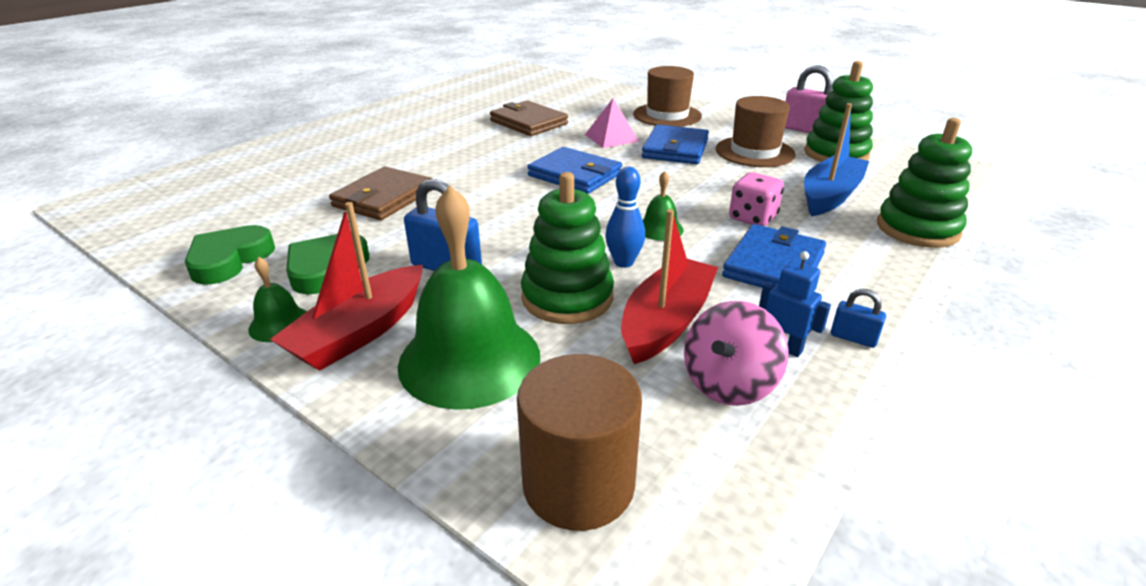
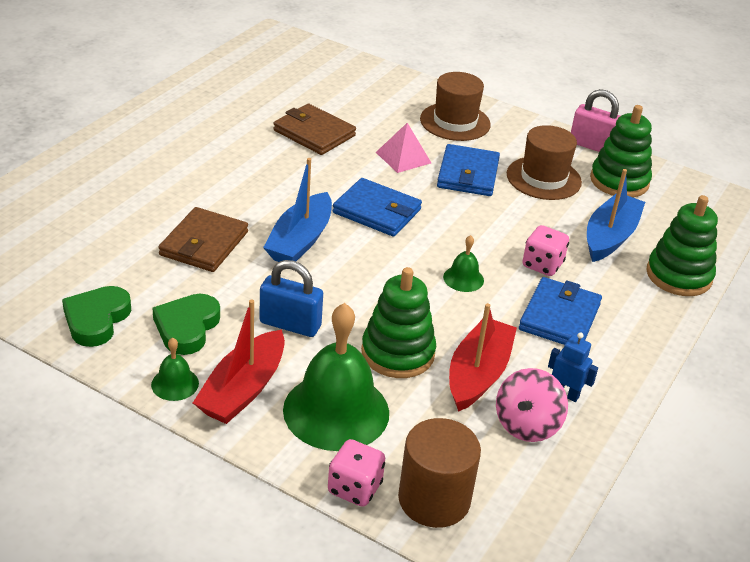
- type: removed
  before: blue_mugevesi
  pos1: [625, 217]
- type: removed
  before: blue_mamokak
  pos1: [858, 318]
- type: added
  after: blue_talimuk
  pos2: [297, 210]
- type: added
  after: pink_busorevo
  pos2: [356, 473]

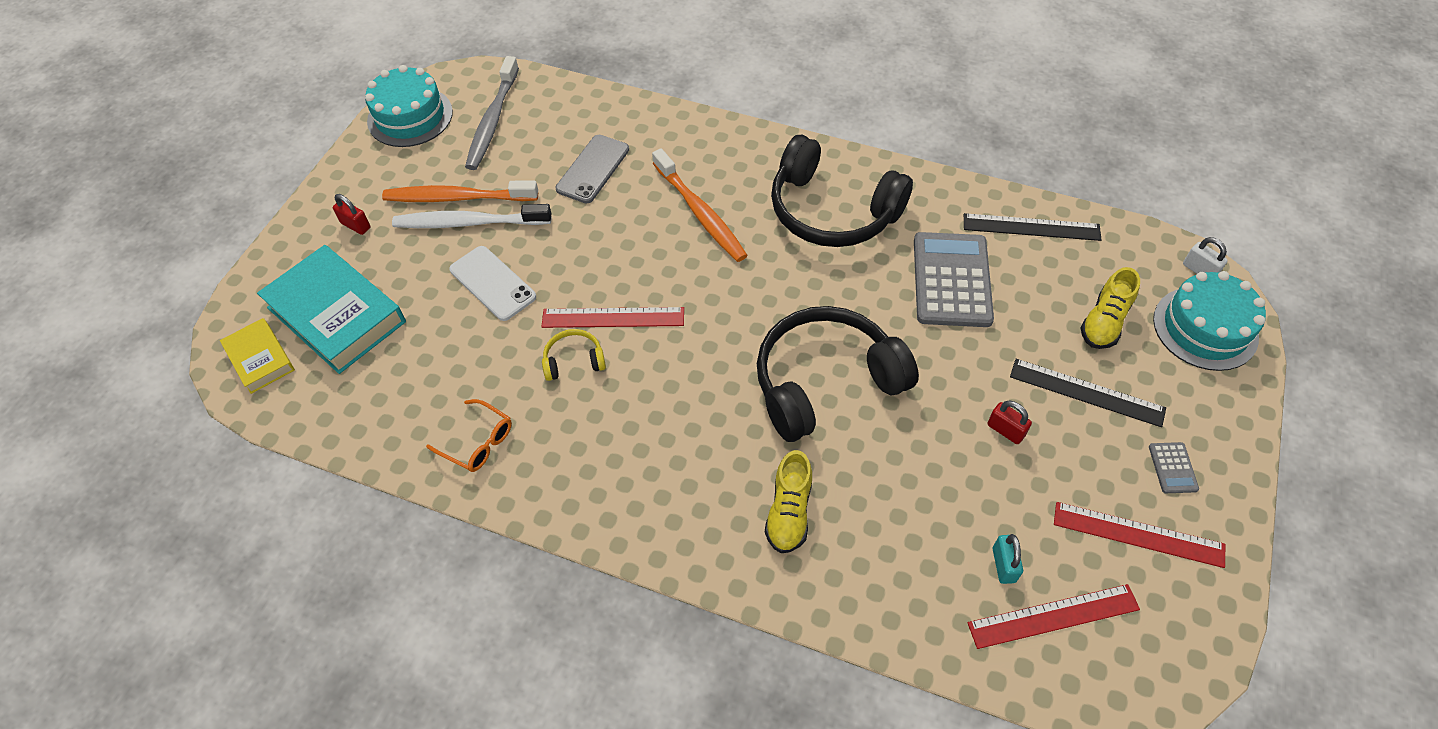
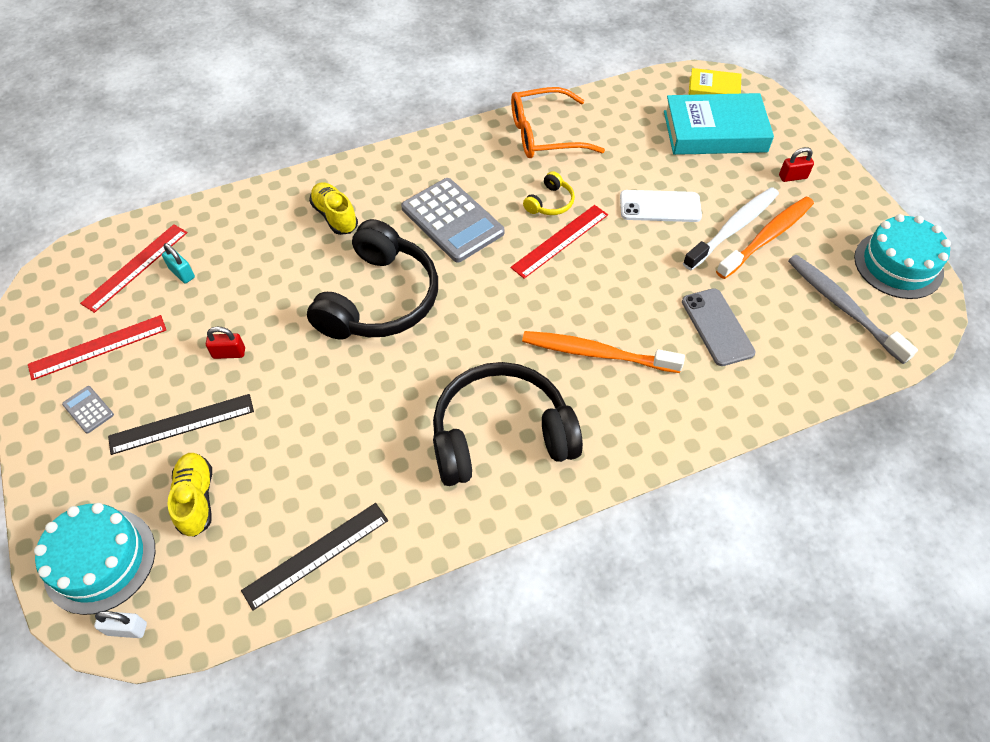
- type: moved
  before: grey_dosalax
  pos1: [954, 279]
  pos2: [453, 220]
- type: resized
  before: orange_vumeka
  pos1: [469, 435]
  pos2: [558, 122]
  scale: 1.74

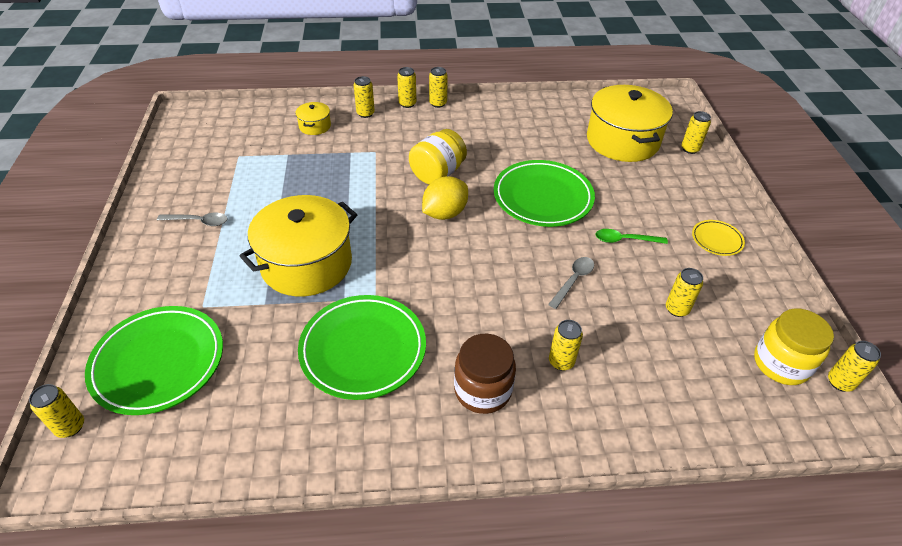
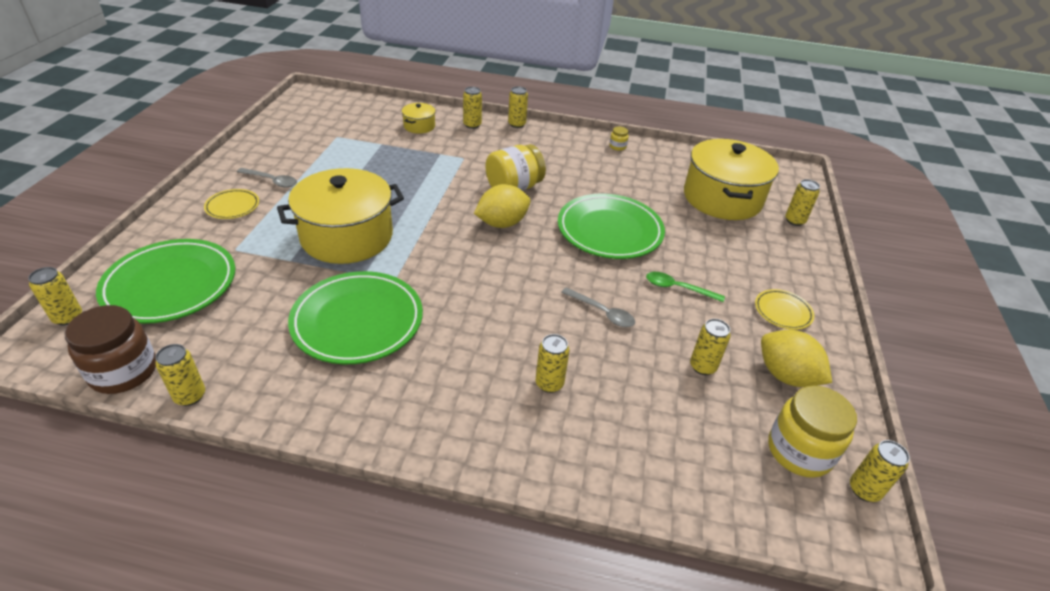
- type: added
  after: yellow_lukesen
  pos2: [231, 204]
- type: added
  after: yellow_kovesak
  pos2: [619, 139]
- type: added
  after: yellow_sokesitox
  pos2: [796, 358]
- type: moved
  before: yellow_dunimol
  pos1: [438, 87]
  pos2: [180, 375]
- type: moved
  before: brown_kovesak
  pos1: [485, 374]
  pos2: [110, 349]
- type: turned
  before: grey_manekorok
  pos1: [571, 283]
  pos2: [598, 307]
  turn: 75

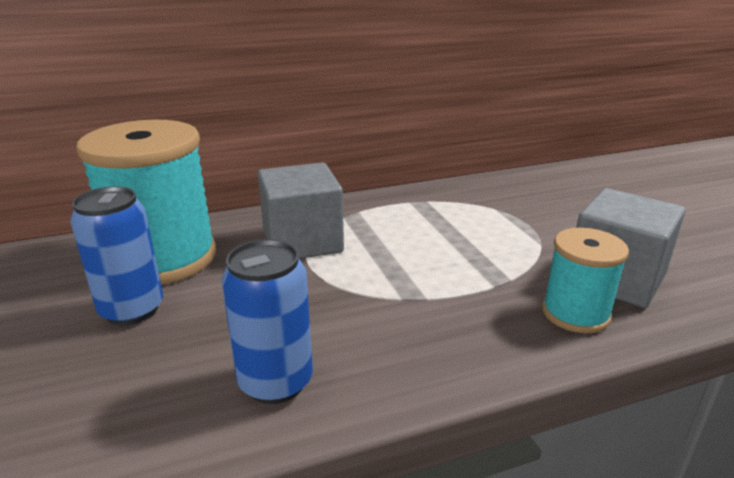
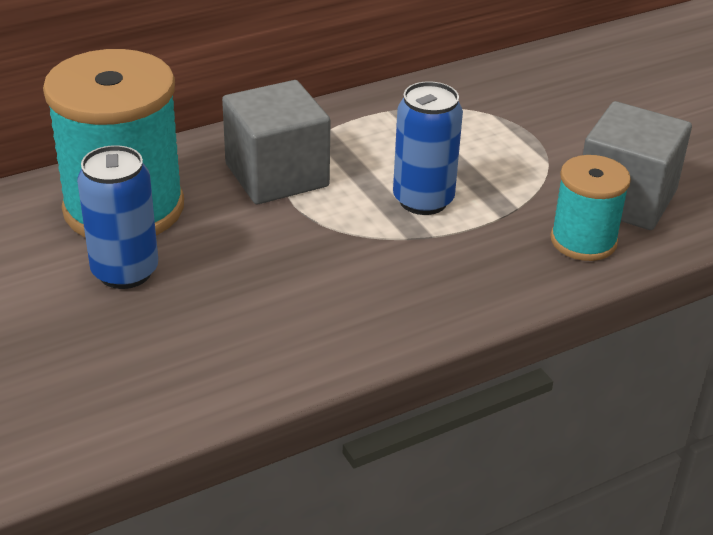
- type: moved
  before: blue_dunimol
  pos1: [267, 321]
  pos2: [428, 148]

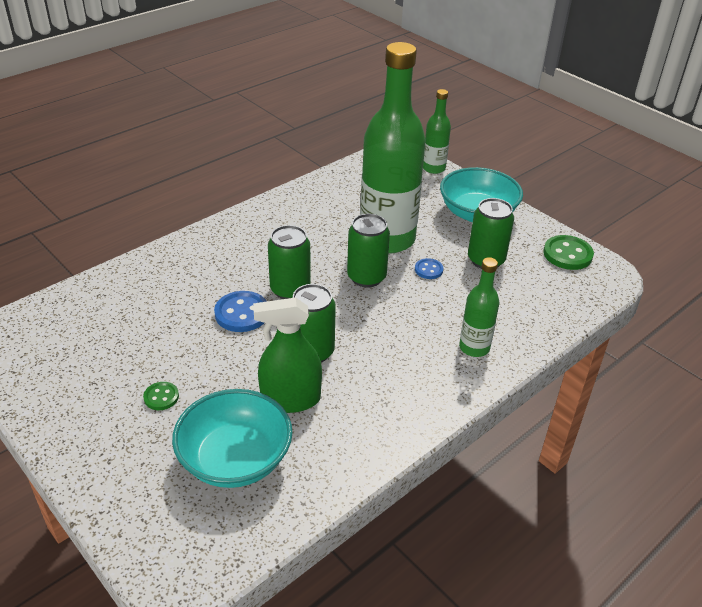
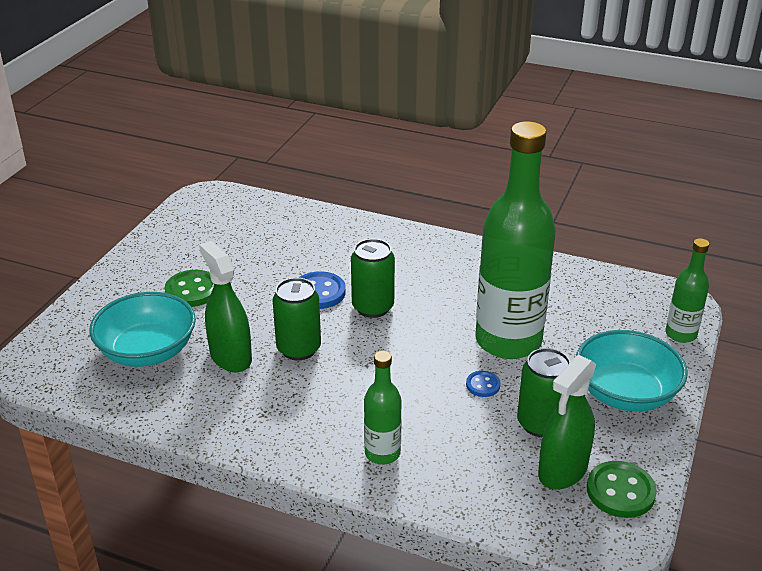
- type: removed
  before: green_dunimol
  pos1: [368, 251]
- type: added
  after: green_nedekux
  pos2: [567, 422]
- type: resized
  before: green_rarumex
  pos1: [161, 396]
  pos2: [189, 288]
  scale: 1.76

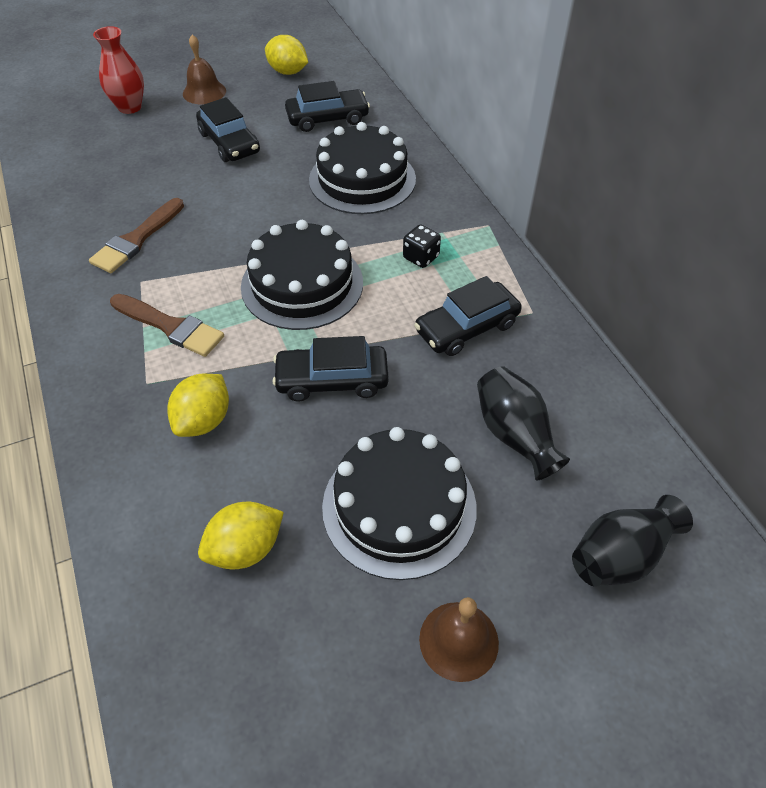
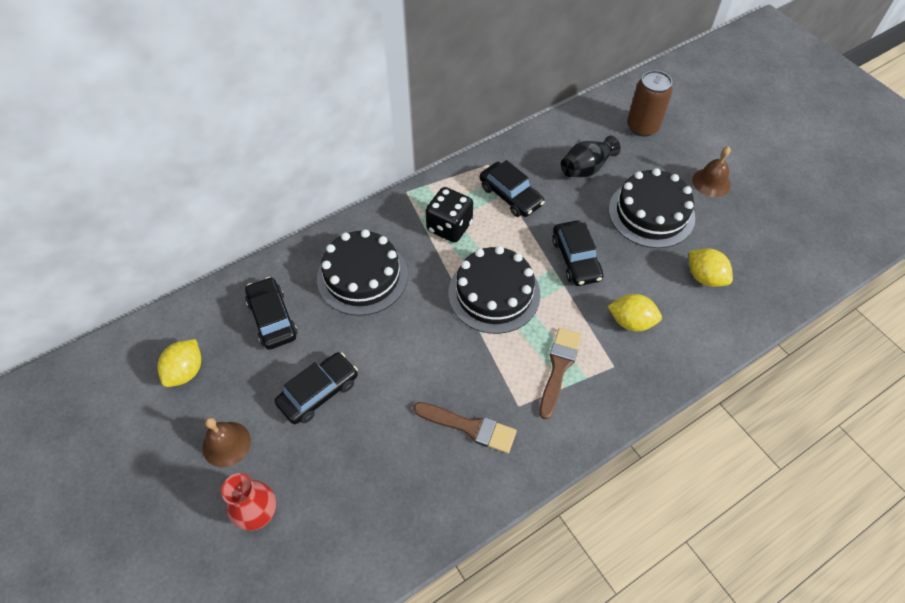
- type: replaced
  before: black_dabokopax
  after: brown_dunimol
  pos1: [632, 541]
  pos2: [650, 103]
- type: resized
  before: black_busorevo
  pos1: [422, 246]
  pos2: [449, 215]
  scale: 1.75

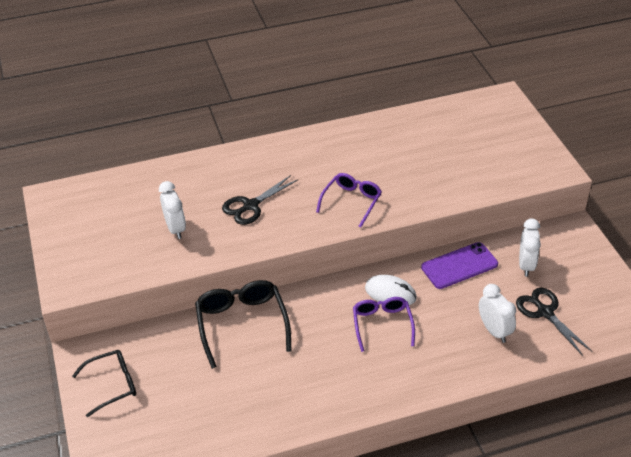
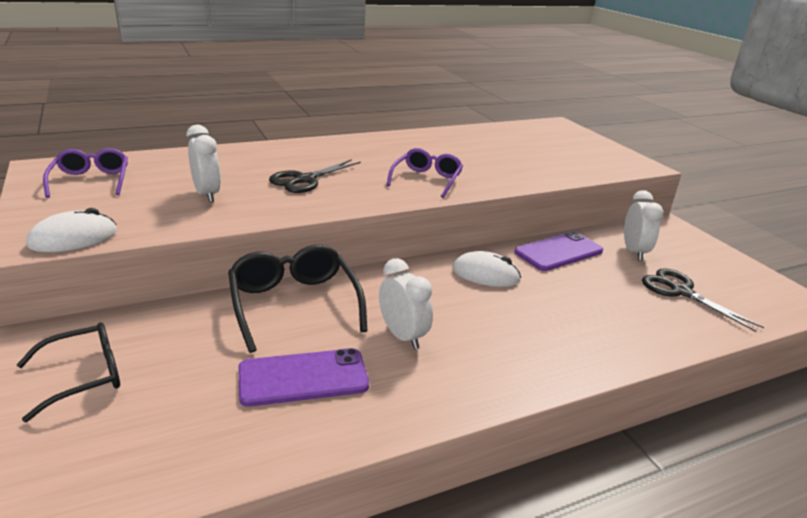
- type: added
  after: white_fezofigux
  pos2: [71, 230]
- type: added
  after: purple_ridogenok
  pos2: [303, 377]
- type: moved
  before: purple_vumeka
  pos1: [384, 324]
  pos2: [85, 173]
- type: moved
  before: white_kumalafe
  pos1: [497, 313]
  pos2: [406, 303]

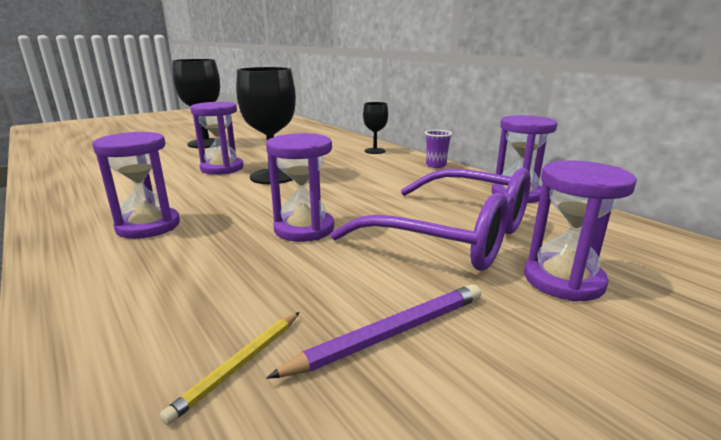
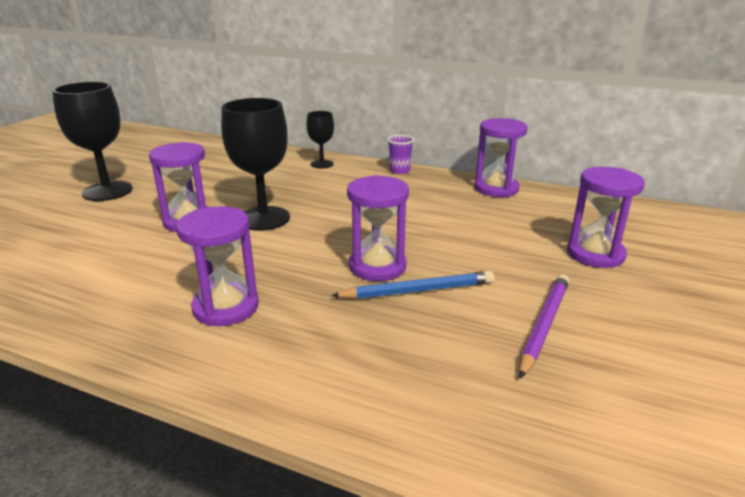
- type: removed
  before: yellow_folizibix
  pos1: [230, 368]
- type: removed
  before: purple_vumeka
  pos1: [431, 219]
- type: added
  after: blue_folizibix
  pos2: [412, 285]

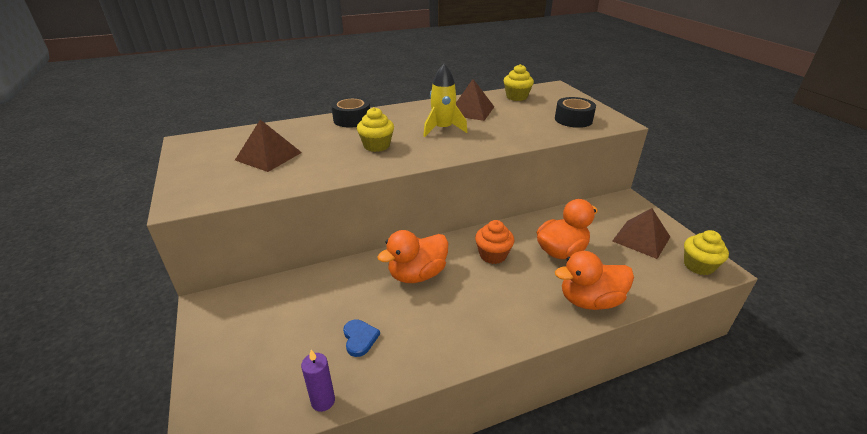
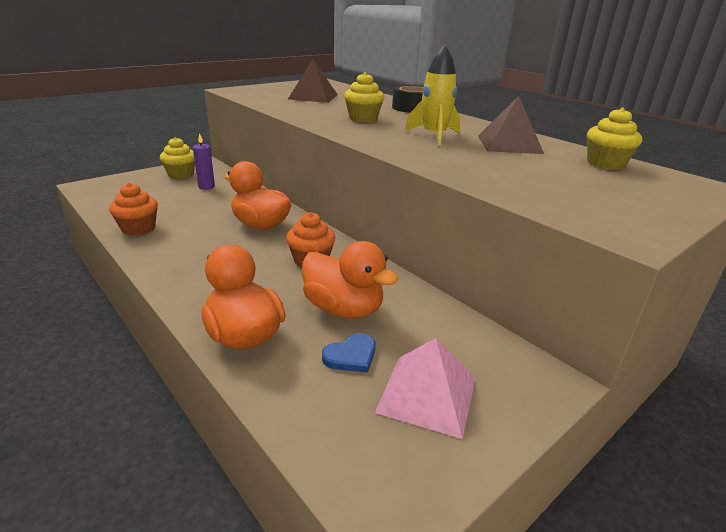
- type: removed
  before: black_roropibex
  pos1: [575, 112]
- type: added
  after: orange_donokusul
  pos2: [133, 209]
- type: moved
  before: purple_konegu
  pos1: [318, 381]
  pos2: [204, 161]
- type: moved
  before: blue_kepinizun
  pos1: [361, 338]
  pos2: [349, 353]
- type: moved
  before: yellow_donokusul
  pos1: [706, 252]
  pos2: [177, 158]
- type: recoloured
  before: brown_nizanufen
  after: pink_nizanufen
  pos1: [641, 233]
  pos2: [425, 388]

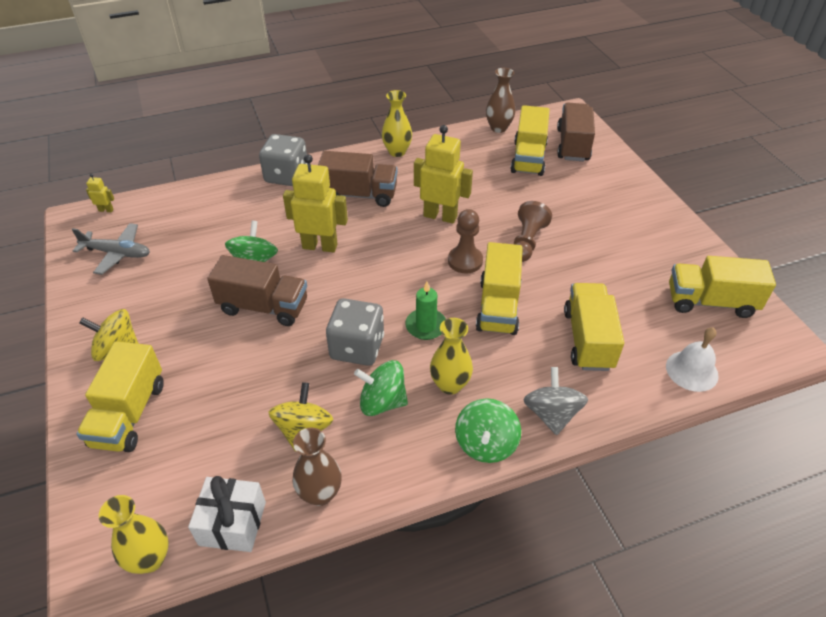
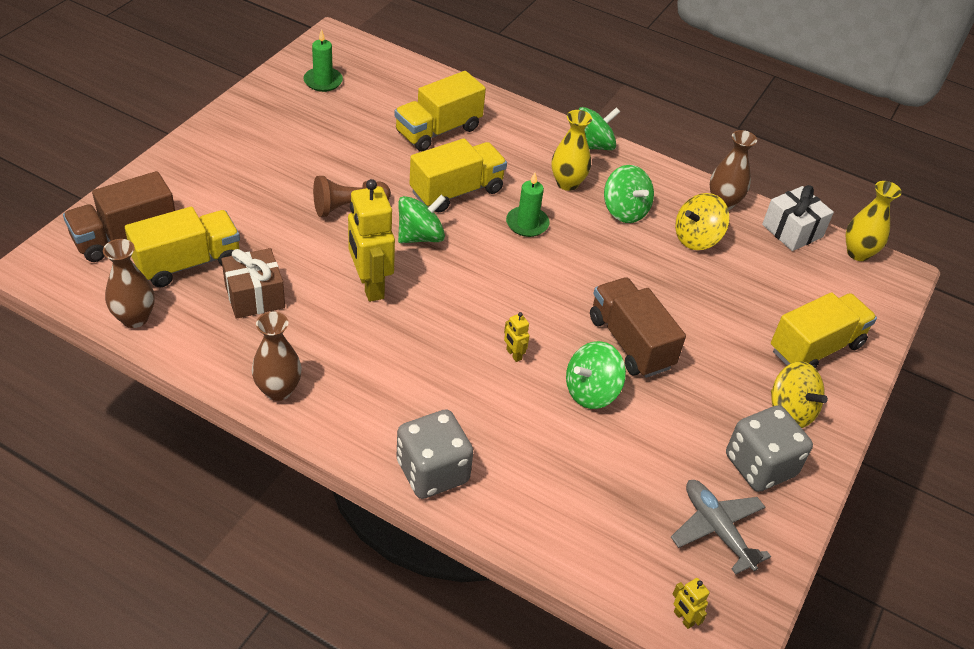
- type: removed
  before: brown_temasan
  pos1: [357, 179]
- type: removed
  before: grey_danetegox
  pos1: [555, 401]
- type: removed
  before: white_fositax
  pos1: [692, 359]
- type: added
  after: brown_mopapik
  pos2: [253, 283]
- type: moved
  before: grey_busorevo
  pos1: [355, 332]
  pos2: [769, 448]
- type: replaced
  before: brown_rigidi
  after: green_danetegox
  pos1: [465, 241]
  pos2: [422, 219]
- type: replaced
  before: yellow_temasan
  after: green_konegu
  pos1: [722, 287]
  pos2: [323, 60]
- type: recoloured
  before: yellow_dabokopax
  after: brown_dabokopax
  pos1: [397, 123]
  pos2: [277, 356]
- type: resized
  before: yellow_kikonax
  pos1: [315, 203]
  pos2: [517, 337]
  scale: 0.43

